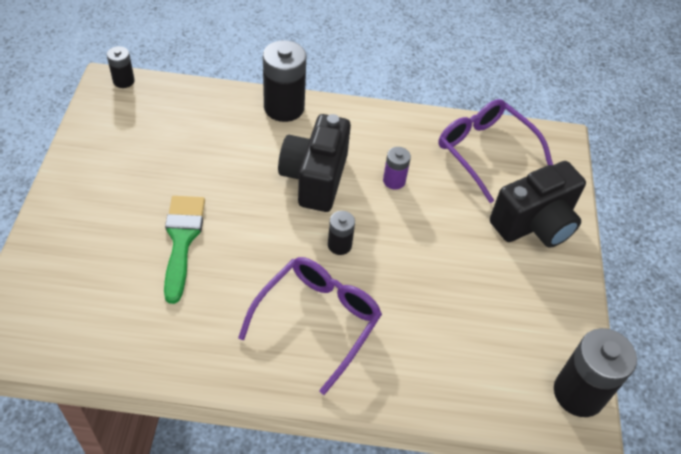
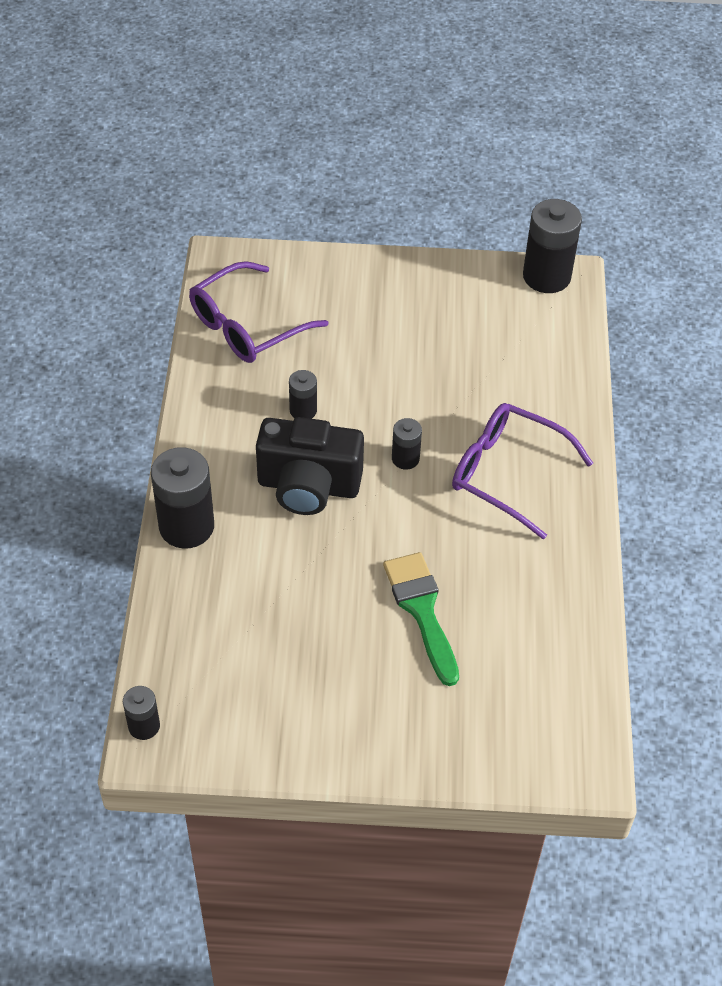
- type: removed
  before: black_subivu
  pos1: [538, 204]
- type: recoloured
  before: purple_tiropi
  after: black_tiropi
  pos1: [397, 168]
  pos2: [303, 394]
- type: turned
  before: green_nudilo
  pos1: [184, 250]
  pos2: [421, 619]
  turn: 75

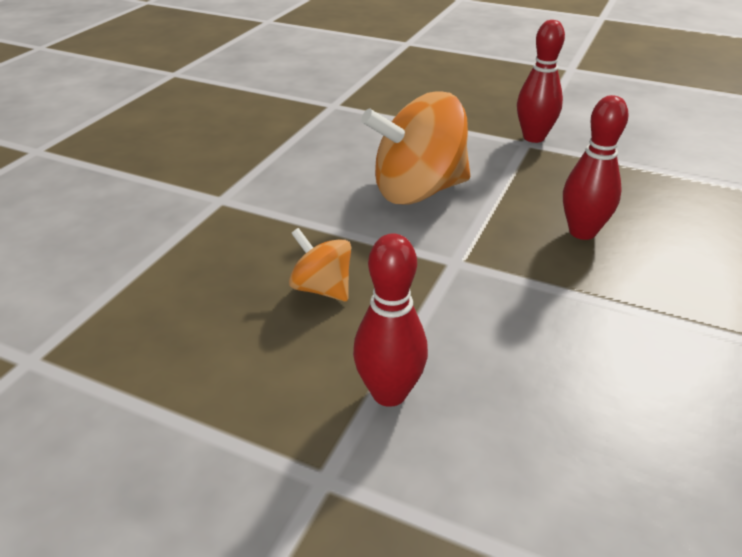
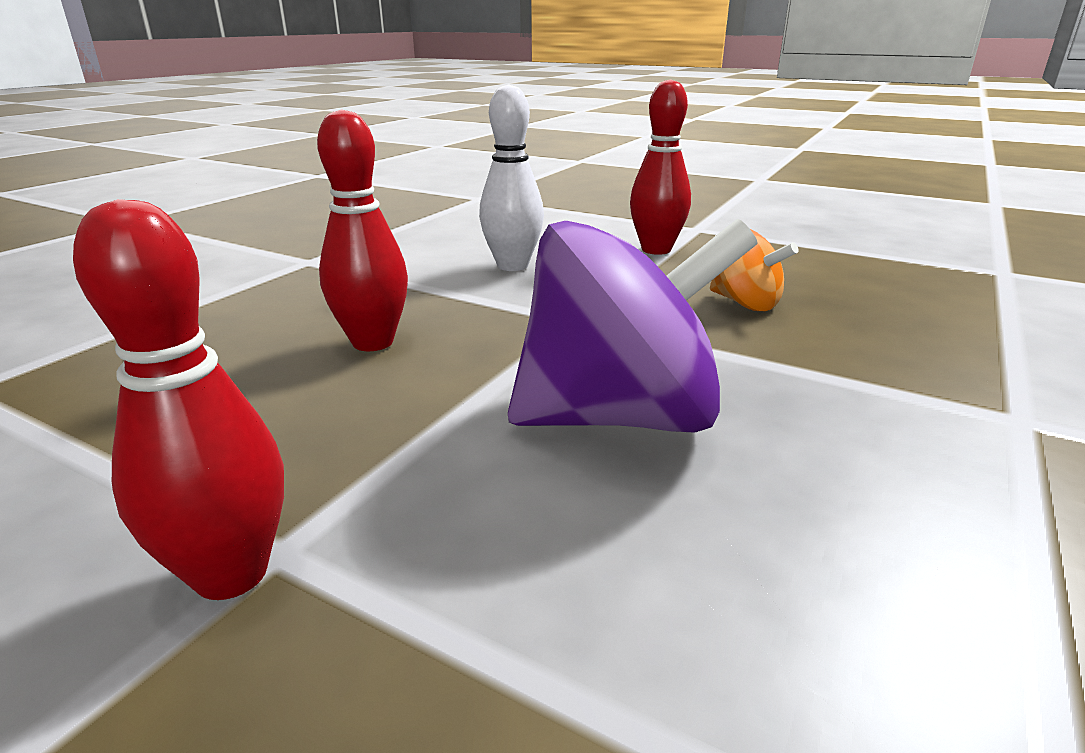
- type: added
  after: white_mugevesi
  pos2: [511, 177]
- type: recoloured
  before: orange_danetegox
  after: purple_danetegox
  pos1: [415, 148]
  pos2: [633, 326]

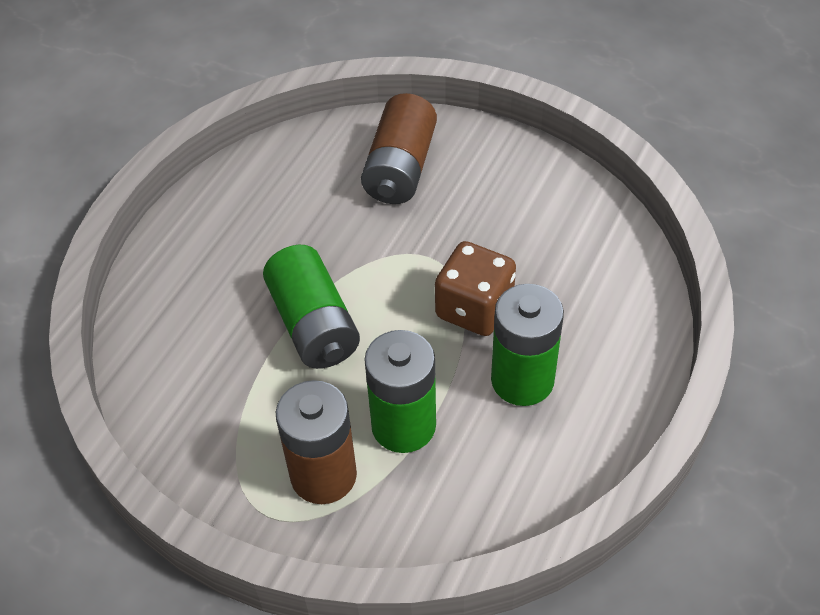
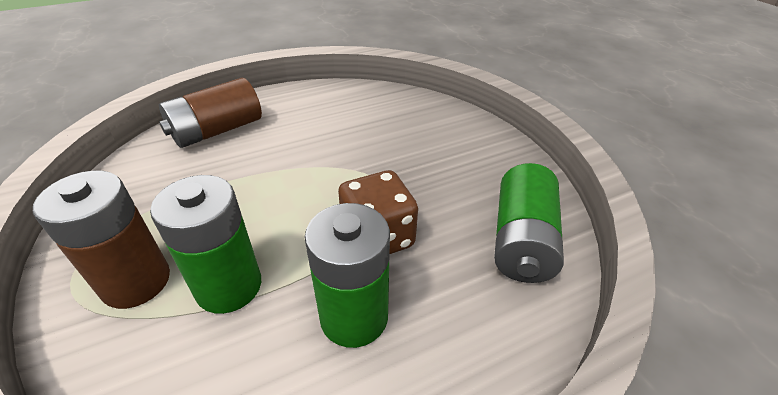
- type: moved
  before: green_tiropi
  pos1: [311, 307]
  pos2: [529, 223]
- type: moved
  before: brown_tiropi
  pos1: [399, 148]
  pos2: [210, 113]

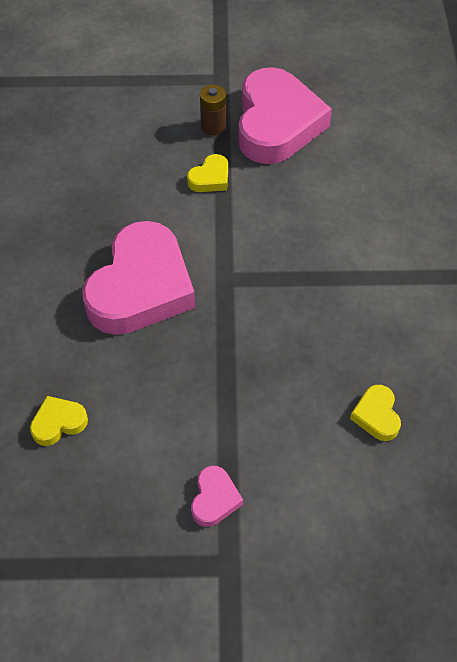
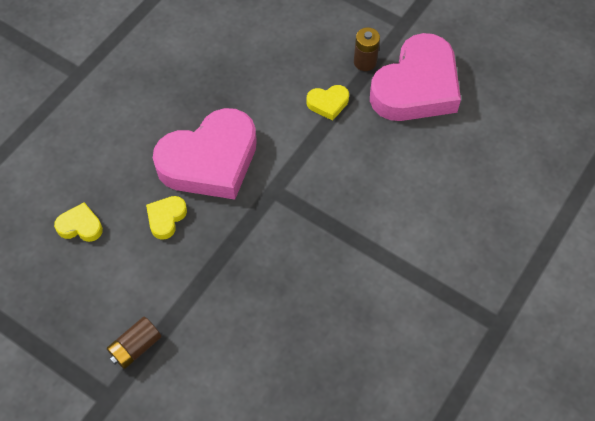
- type: moved
  before: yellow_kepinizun
  pos1: [375, 413]
  pos2: [166, 218]
- type: replaced
  before: pink_kepinizun
  after: brown_tiropi
  pos1: [217, 496]
  pos2: [134, 343]

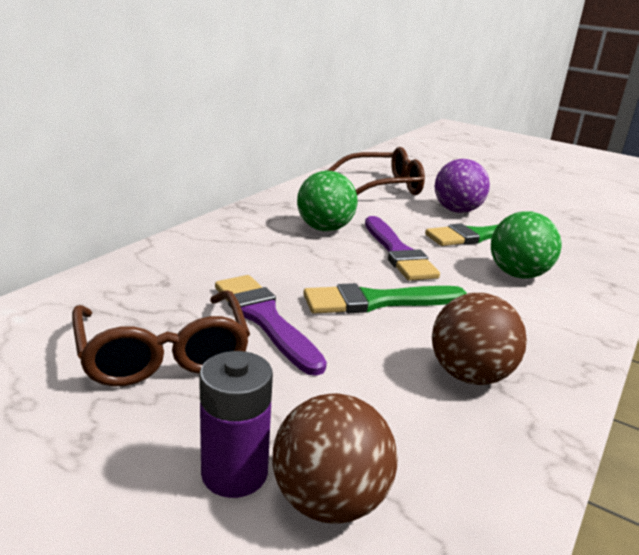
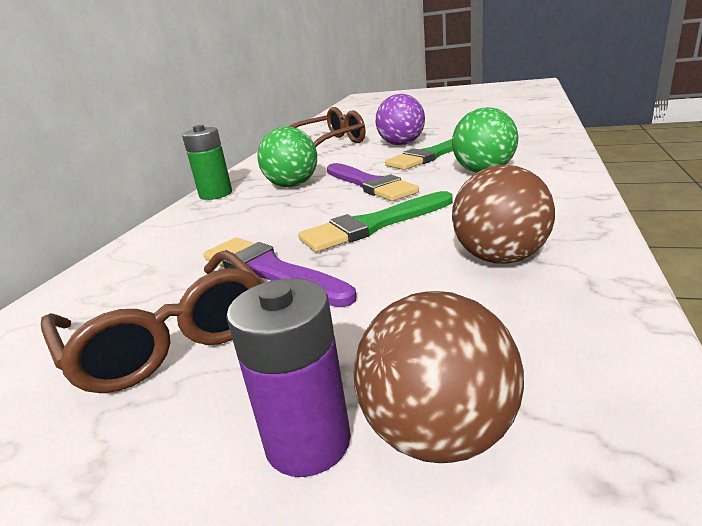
- type: added
  after: green_tiropi
  pos2: [207, 162]

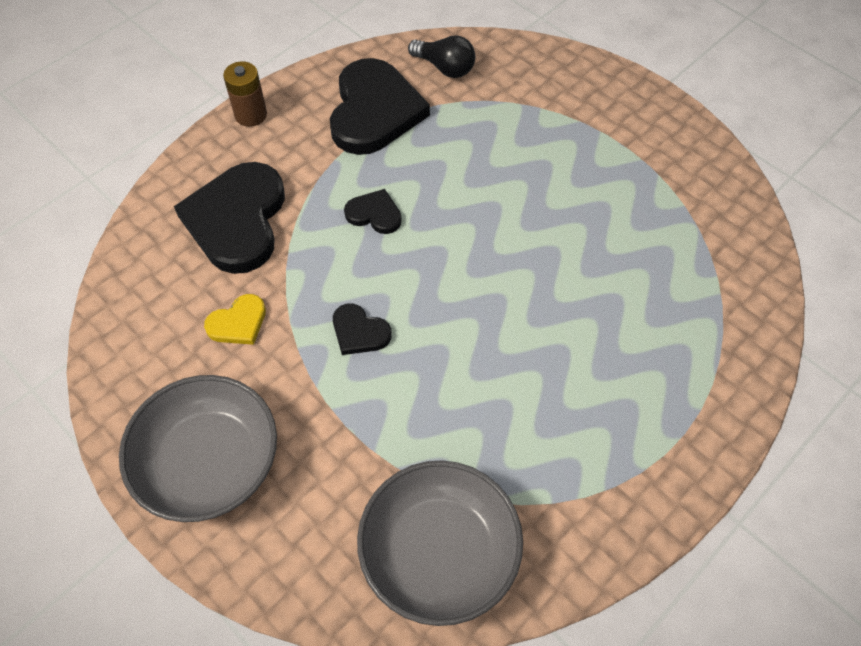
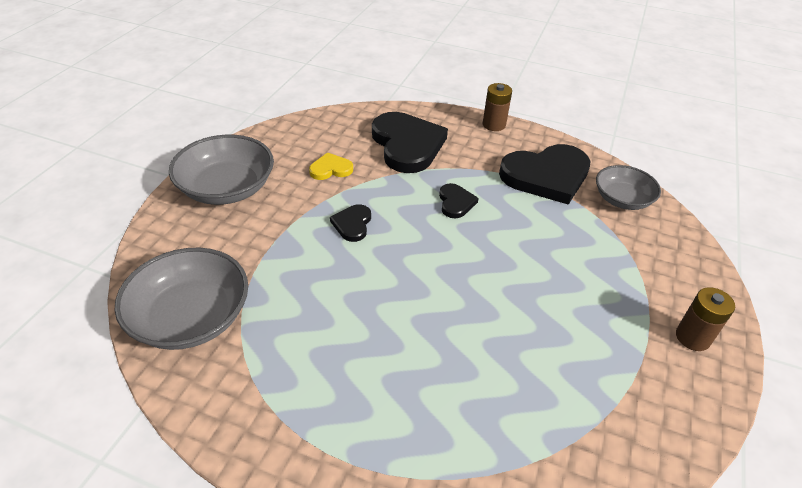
- type: added
  after: brown_tiropi
  pos2: [705, 319]
- type: replaced
  before: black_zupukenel
  after: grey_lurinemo
  pos1: [441, 56]
  pos2: [628, 187]
- type: turned
  before: black_kepinizun
  pos1: [229, 218]
  pos2: [410, 142]
  turn: 90
- type: turned
  before: yellow_kepinizun
  pos1: [235, 319]
  pos2: [331, 166]
  turn: 135

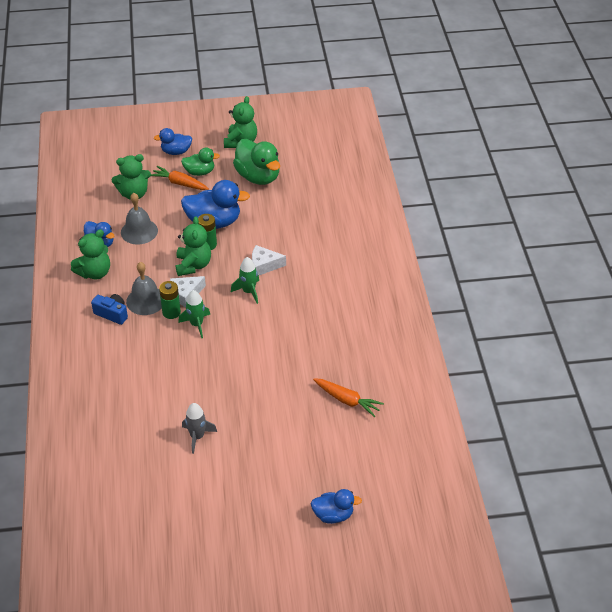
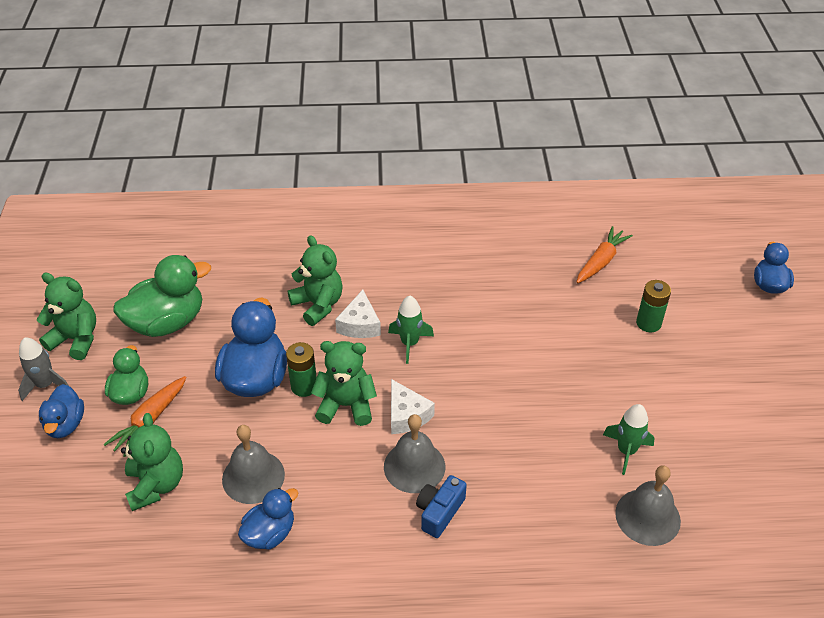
- type: added
  after: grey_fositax
  pos2: [648, 505]
- type: moved
  before: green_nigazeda
  pos1: [90, 254]
  pos2: [315, 280]
- type: moved
  before: green_tiropi
  pos1: [170, 300]
  pos2: [653, 306]
- type: moved
  before: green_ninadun
  pos1: [194, 314]
  pos2: [629, 439]
- type: moved
  before: grey_ninadun
  pos1: [199, 428]
  pos2: [43, 369]

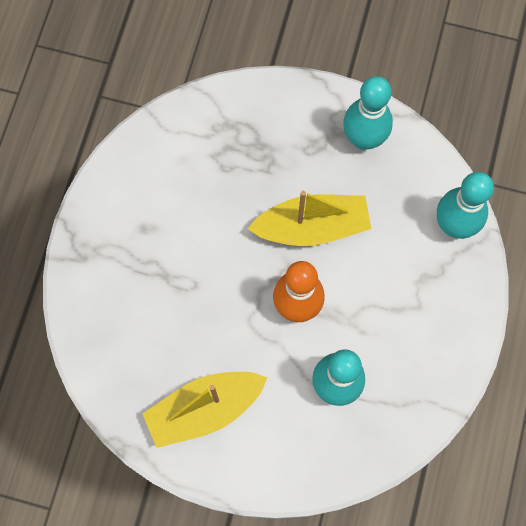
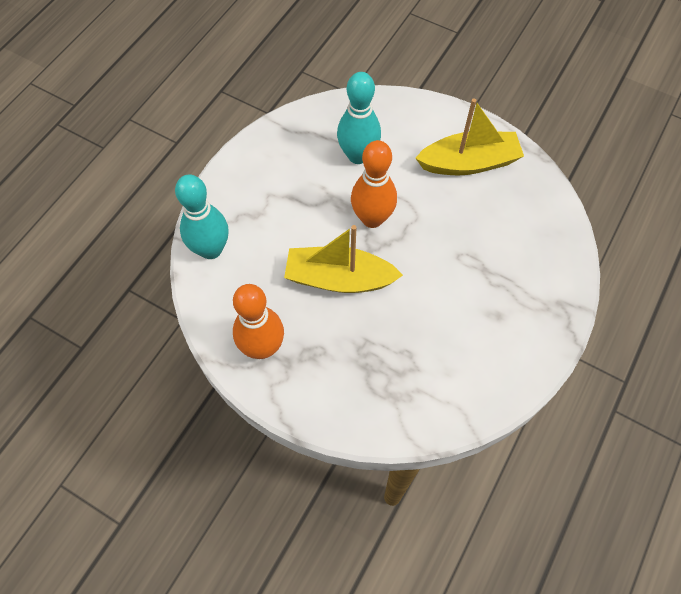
- type: recoloured
  before: turquoise_mugevesi
  after: orange_mugevesi
  pos1: [368, 113]
  pos2: [258, 321]

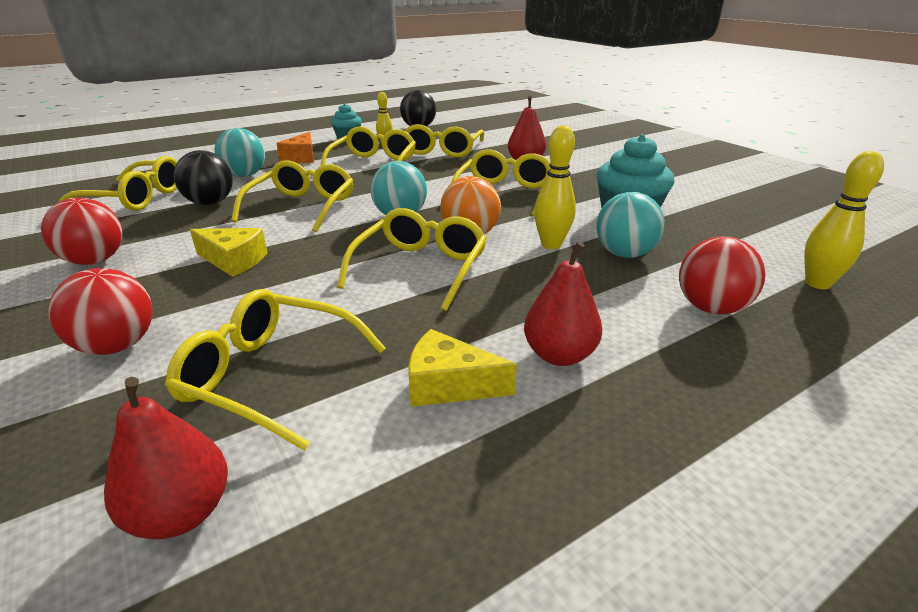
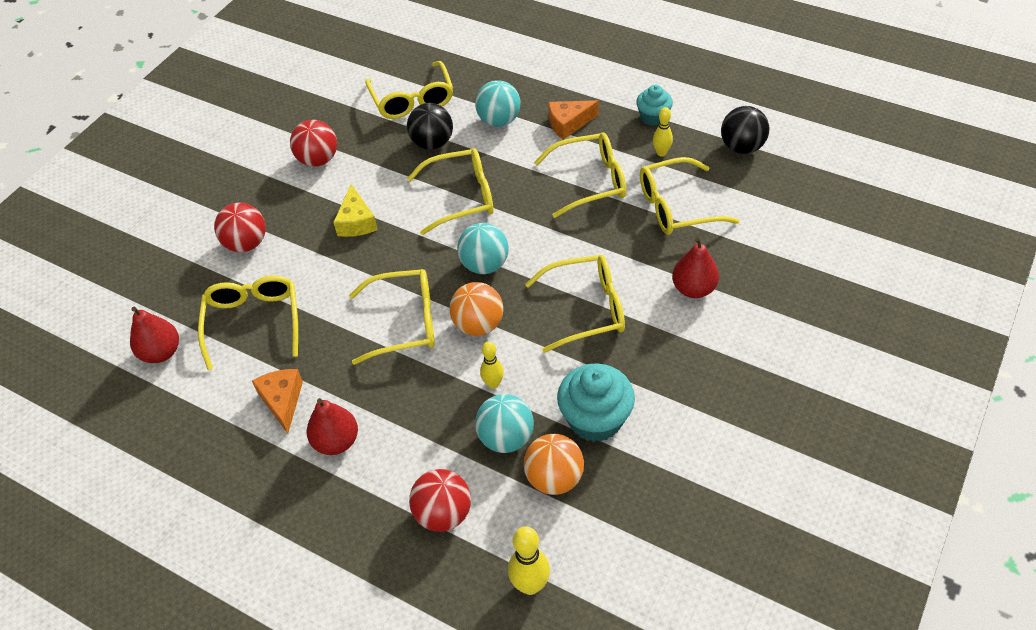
- type: added
  after: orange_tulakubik
  pos2: [554, 464]
- type: recoloured
  before: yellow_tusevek
  after: orange_tusevek
  pos1: [462, 368]
  pos2: [277, 401]
- type: resized
  before: yellow_mugevesi
  pos1: [555, 187]
  pos2: [492, 365]
  scale: 0.65

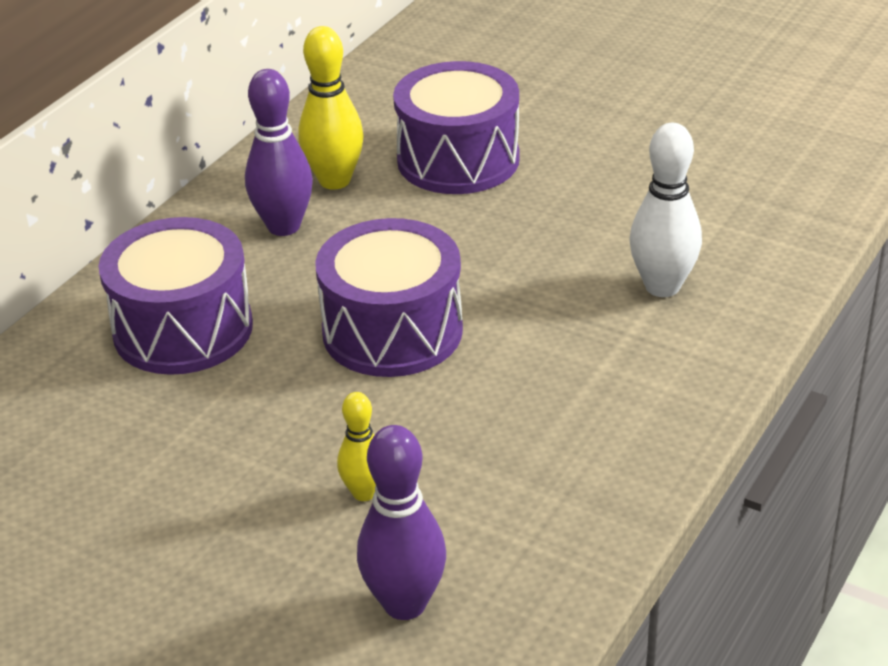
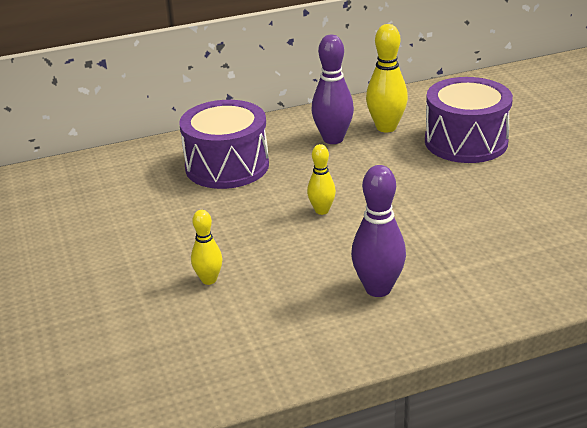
- type: removed
  before: white_mugevesi
  pos1: [665, 210]
- type: moved
  before: purple_mugevesi
  pos1: [401, 522]
  pos2: [378, 231]
- type: replaced
  before: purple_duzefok
  after: yellow_mugevesi
  pos1: [389, 297]
  pos2: [321, 179]

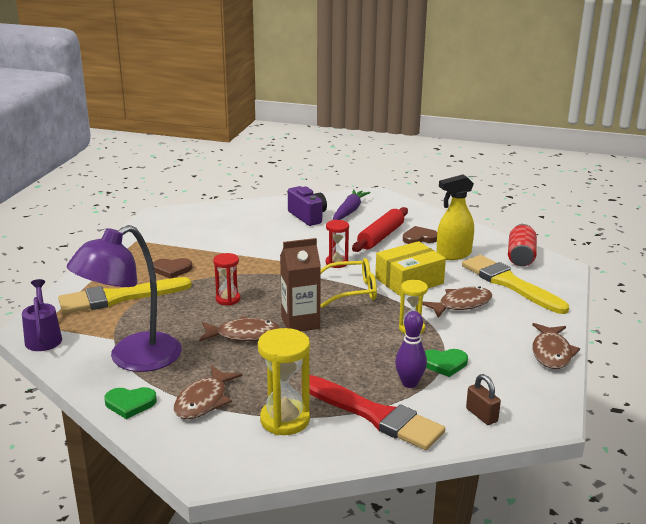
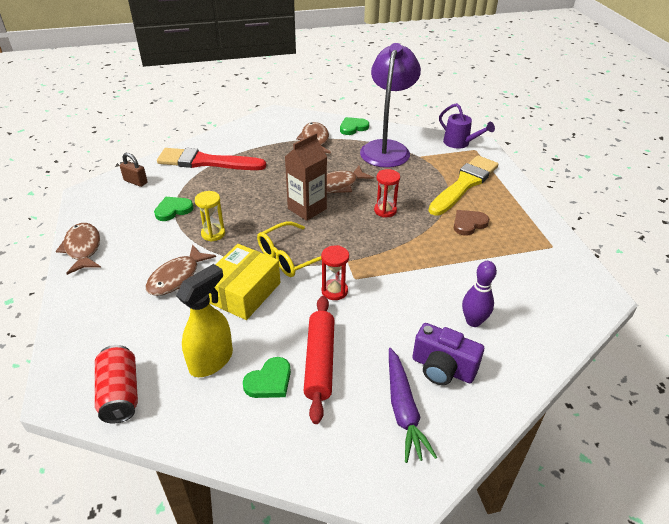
- type: removed
  before: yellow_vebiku
  pos1: [284, 381]
- type: removed
  before: yellow_nudilo
  pos1: [515, 284]
- type: moved
  before: purple_mugevesi
  pos1: [411, 349]
  pos2: [479, 294]
- type: recoloured
  before: brown_kepinizun
  after: green_kepinizun
  pos1: [420, 235]
  pos2: [267, 377]

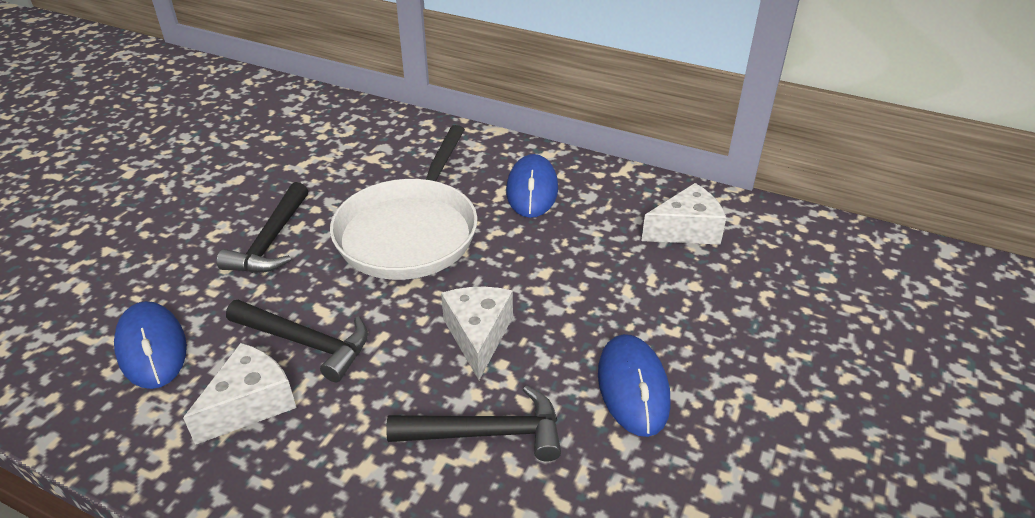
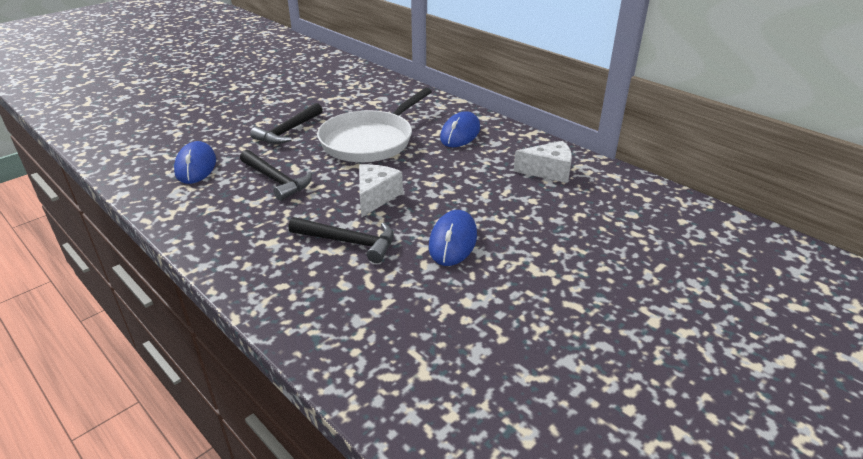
- type: removed
  before: white_tusevek
  pos1: [239, 394]

